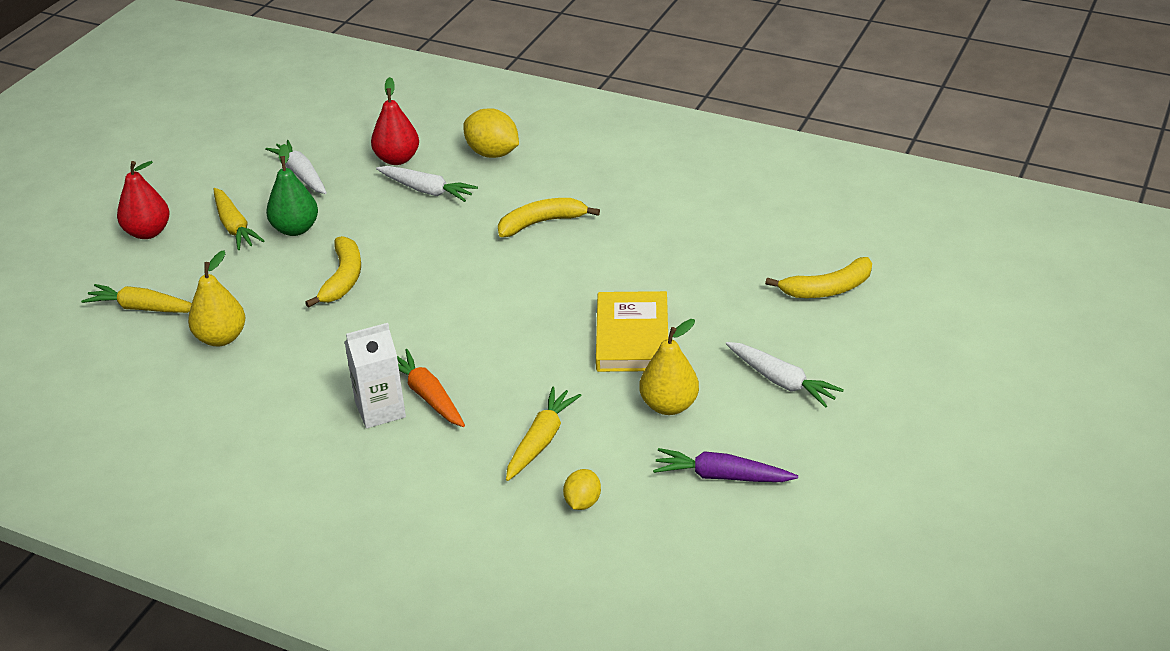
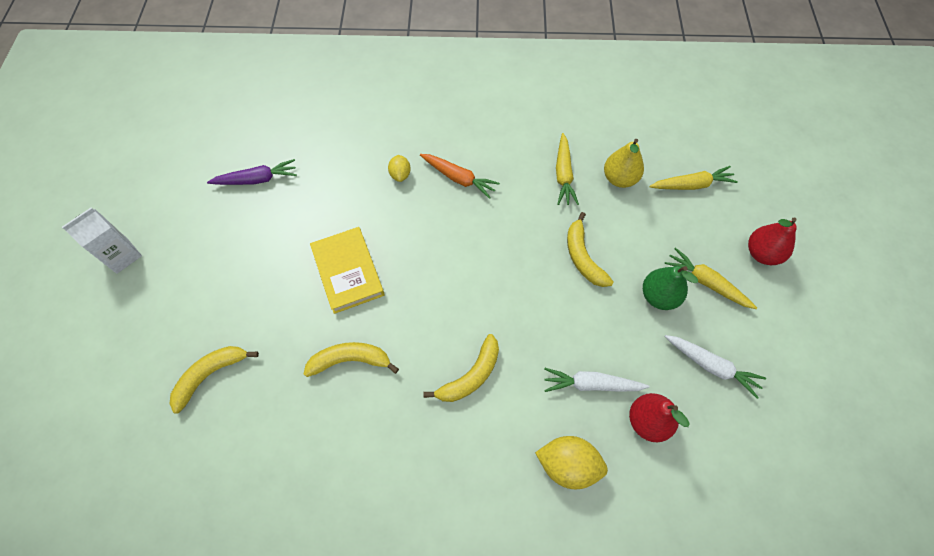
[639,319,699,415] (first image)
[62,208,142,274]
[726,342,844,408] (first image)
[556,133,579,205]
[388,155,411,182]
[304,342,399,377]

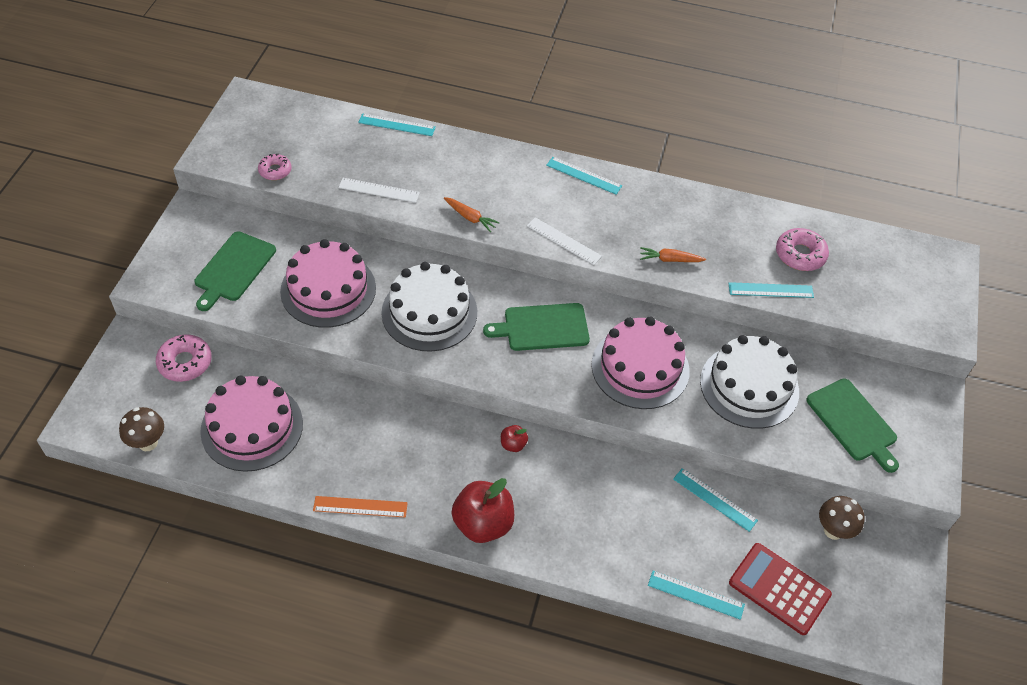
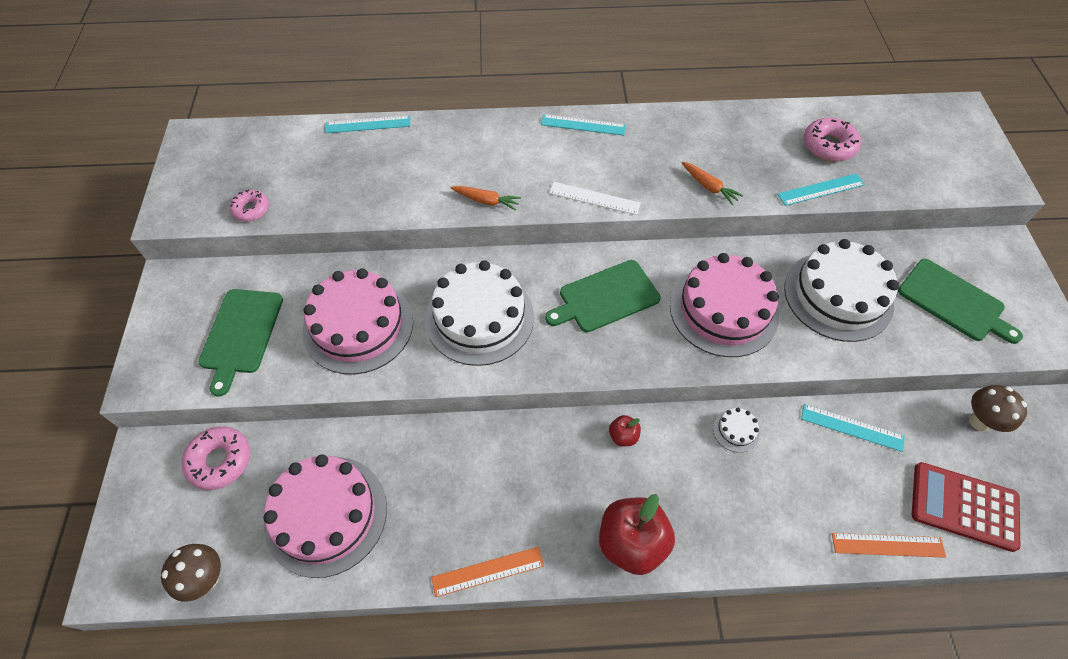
[338,178,420,203] (first image)
[682,162,743,205]
[832,533,946,558]
[713,408,760,453]

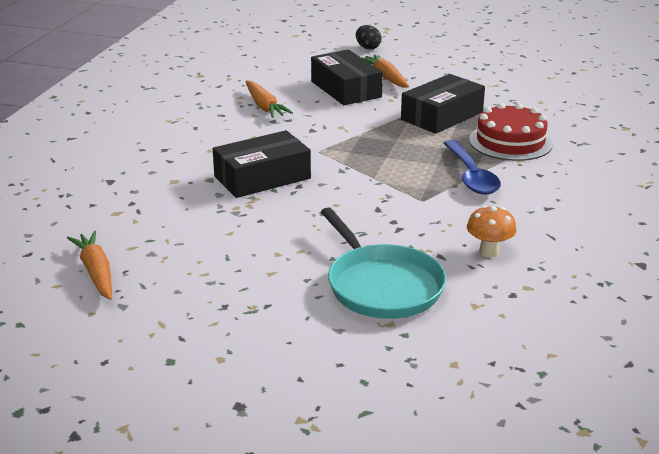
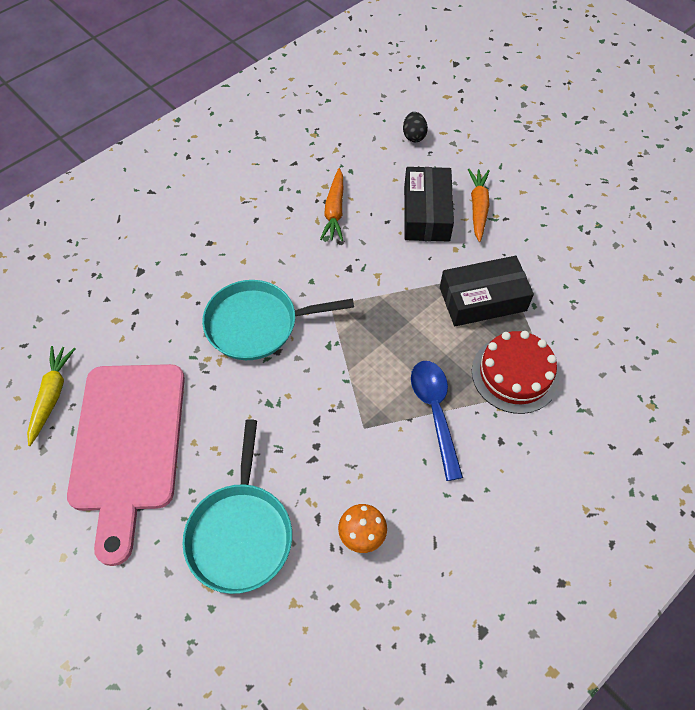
[403,112,428,142]
[202,280,354,360]
[411,361,463,481]
[27,346,75,446]
[67,364,185,566]

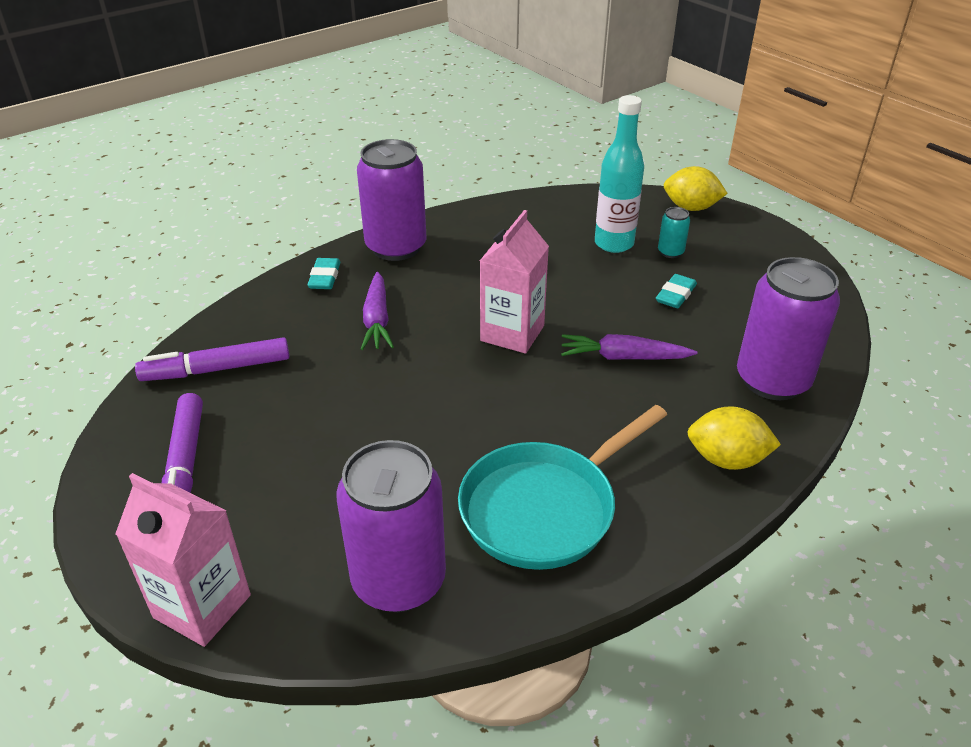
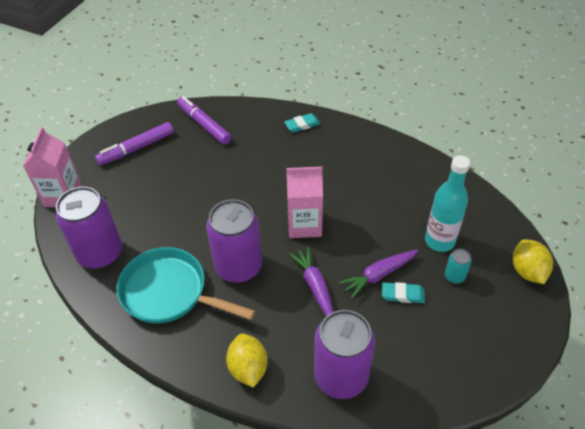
[206,199,262,283]
[339,250,419,298]

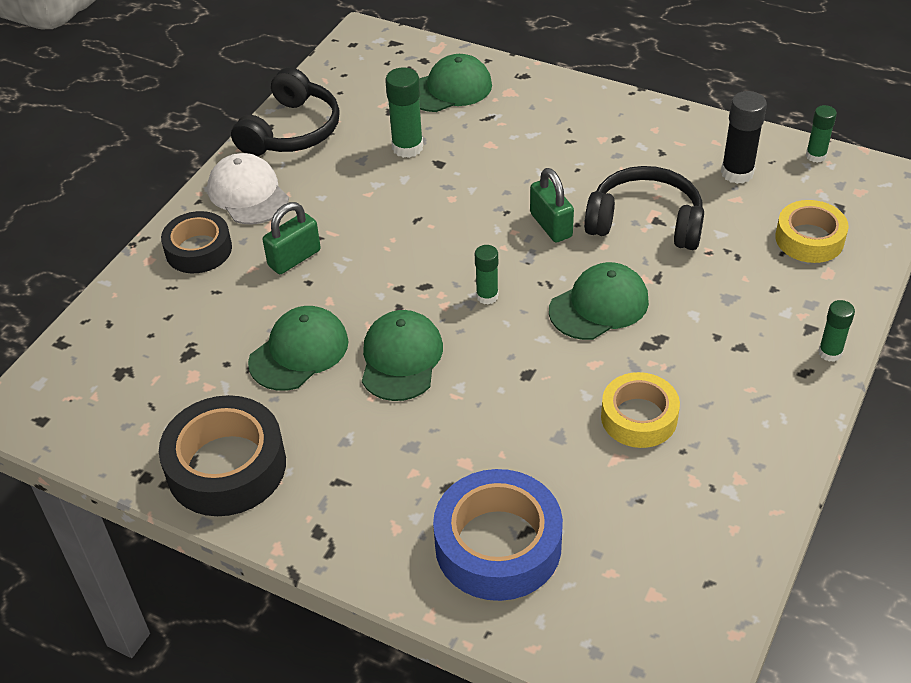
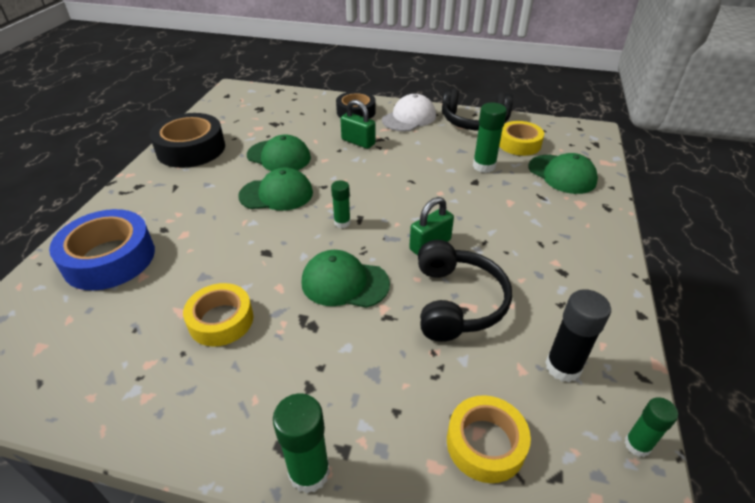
[301,250,390,308]
[273,393,330,494]
[499,121,544,156]

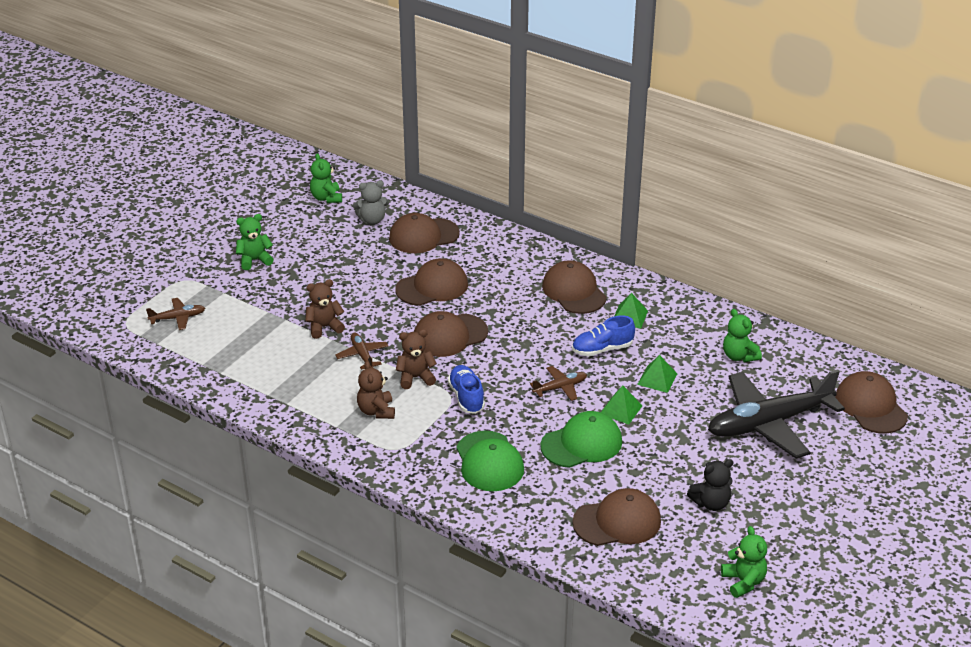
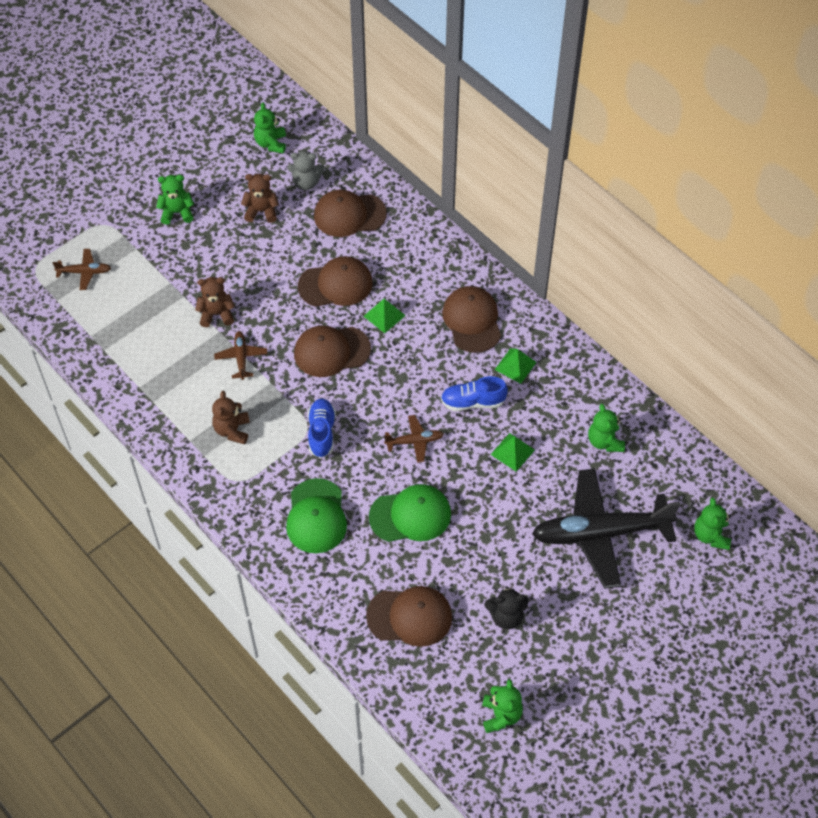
[241,174,279,223]
[694,498,731,550]
[364,299,406,333]

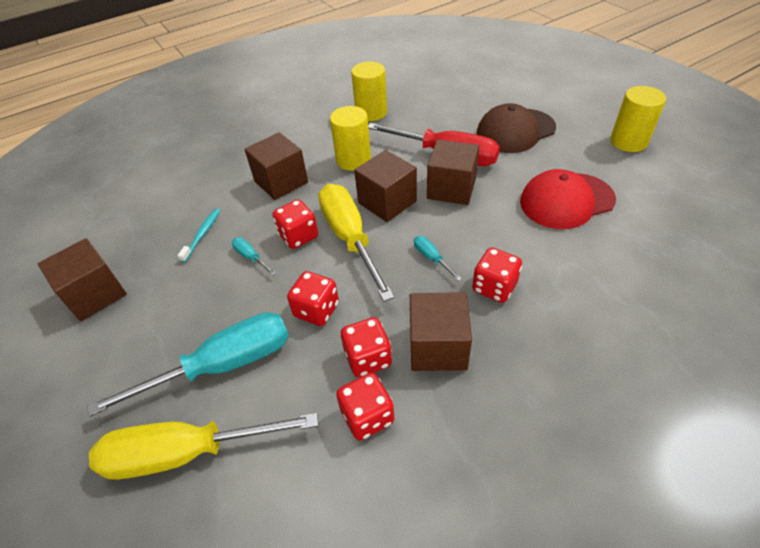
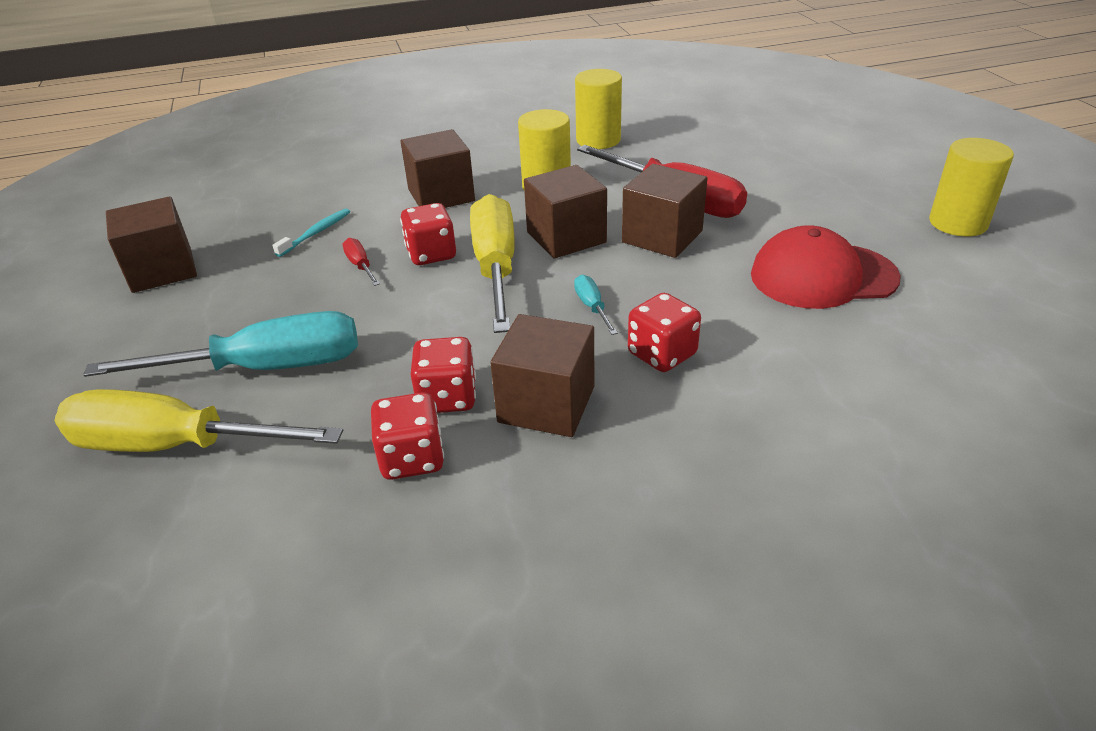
[477,103,556,153] (first image)
[343,238,380,286]
[287,271,339,326] (first image)

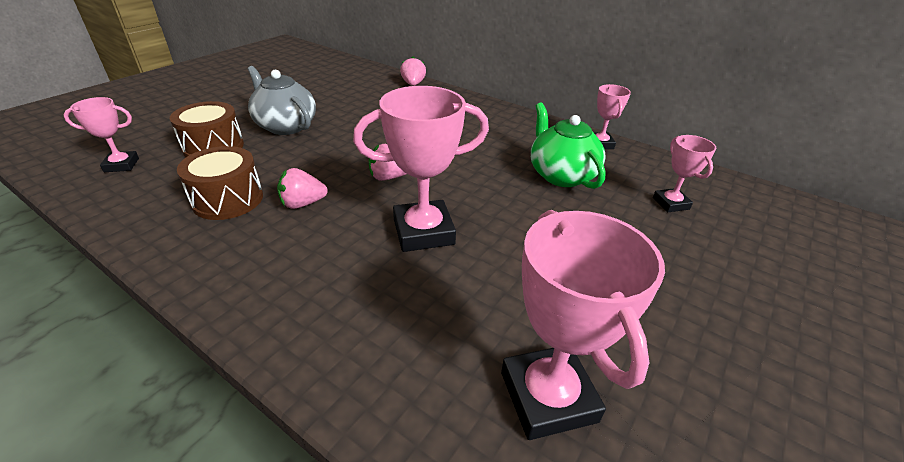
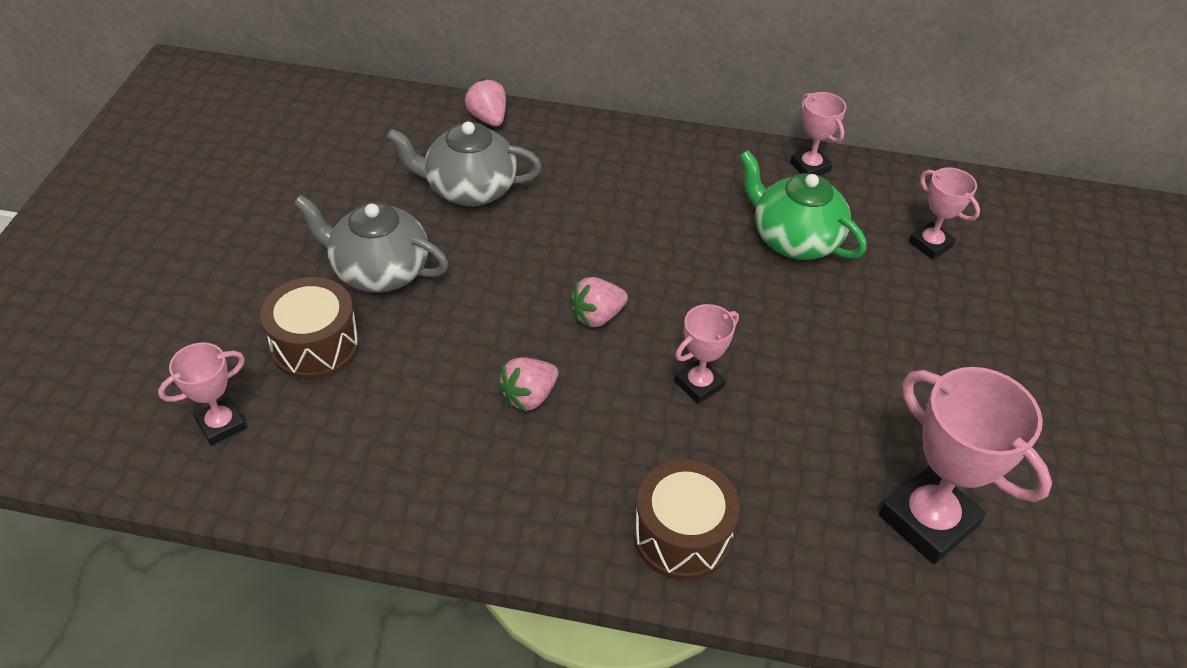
[675,304,739,404]
[634,460,740,580]
[387,121,542,206]

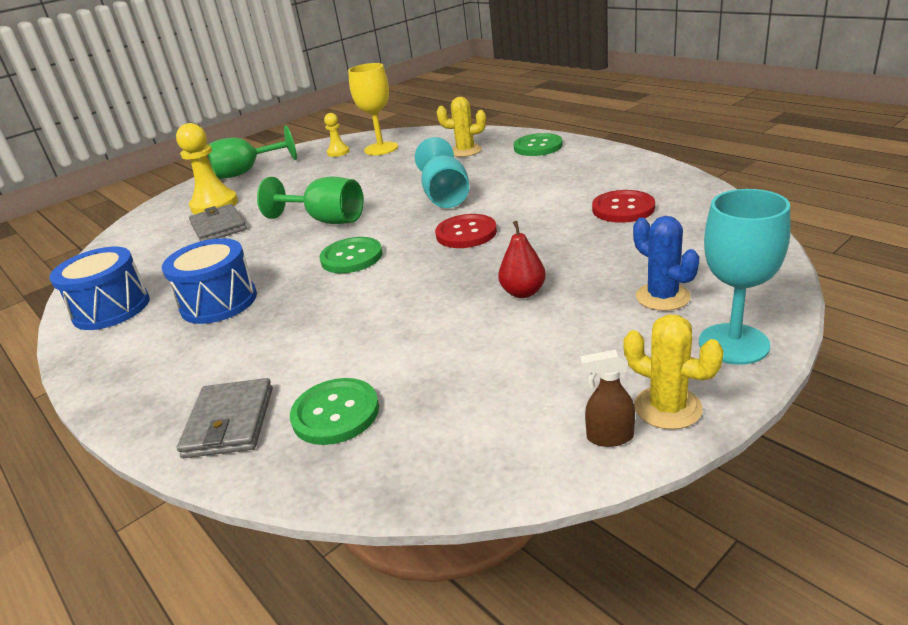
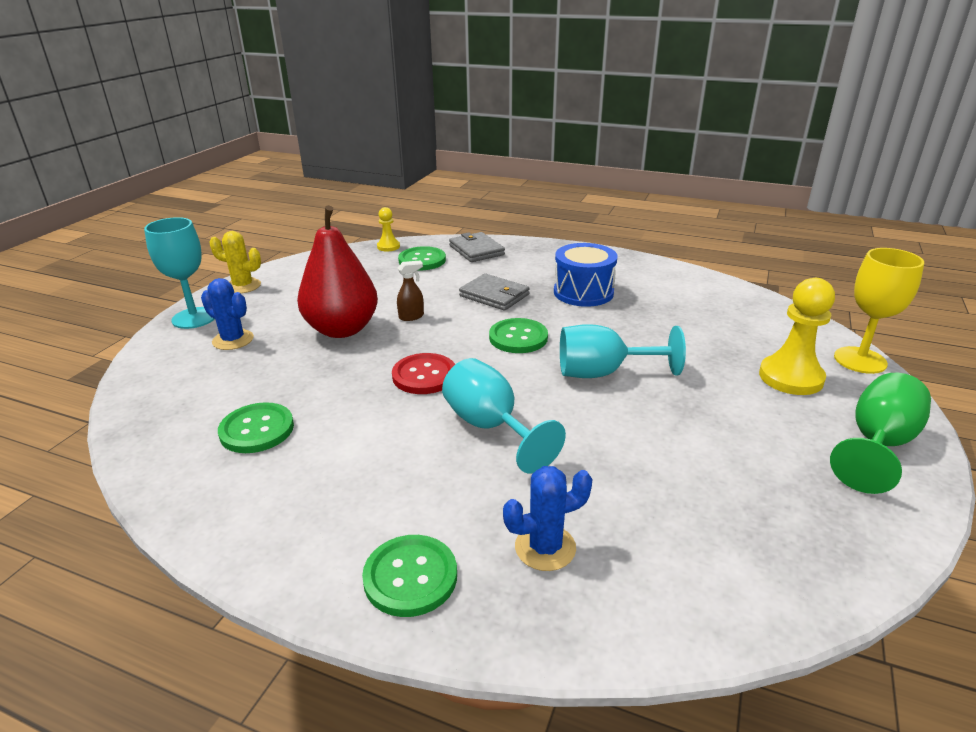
[834,248,924,374]
[503,466,593,571]
[377,207,400,252]
[560,324,686,378]
[218,402,294,453]
[459,273,530,311]
[297,205,378,338]
[49,247,150,330] (first image)
[397,260,424,321]

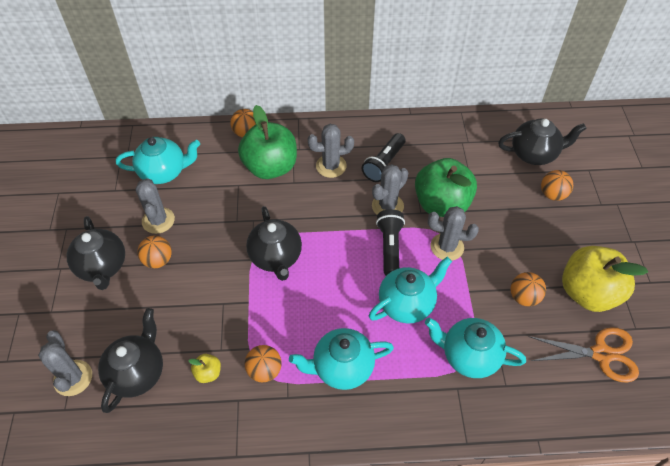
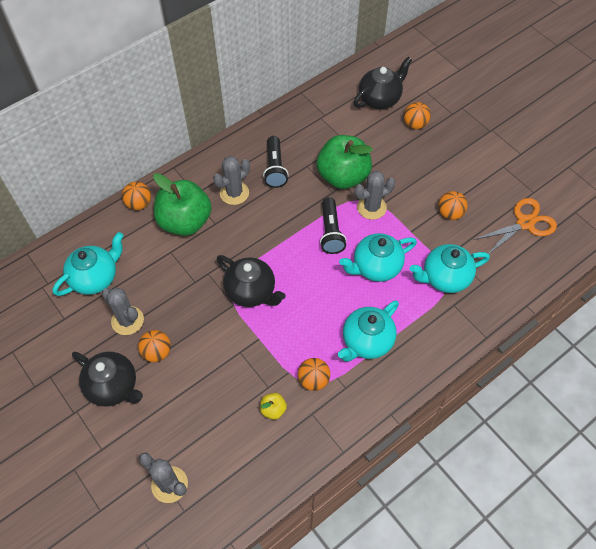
[372,164,408,215] (first image)
[320,197,347,254]
[562,246,648,312] (first image)
[339,233,417,282]
[98,308,163,413] (first image)

